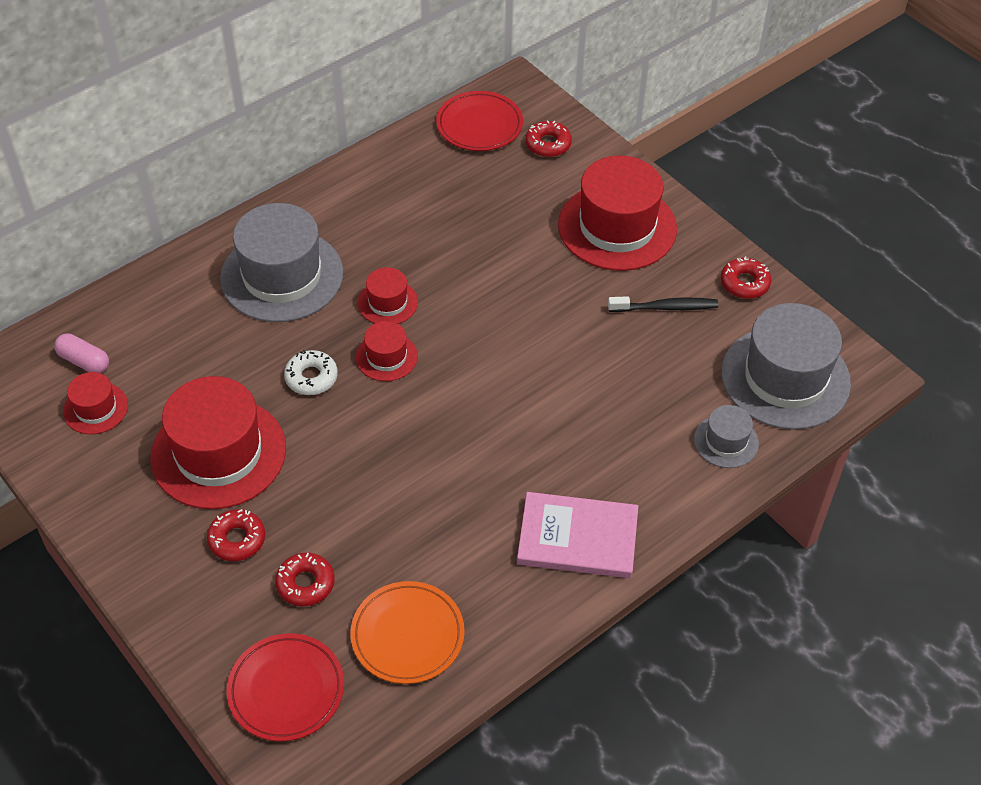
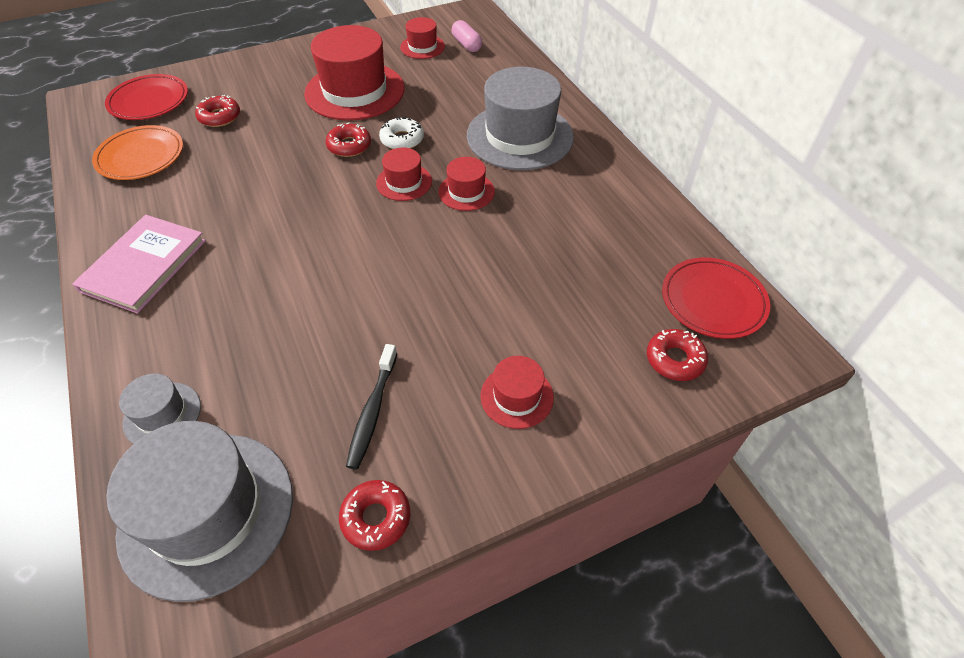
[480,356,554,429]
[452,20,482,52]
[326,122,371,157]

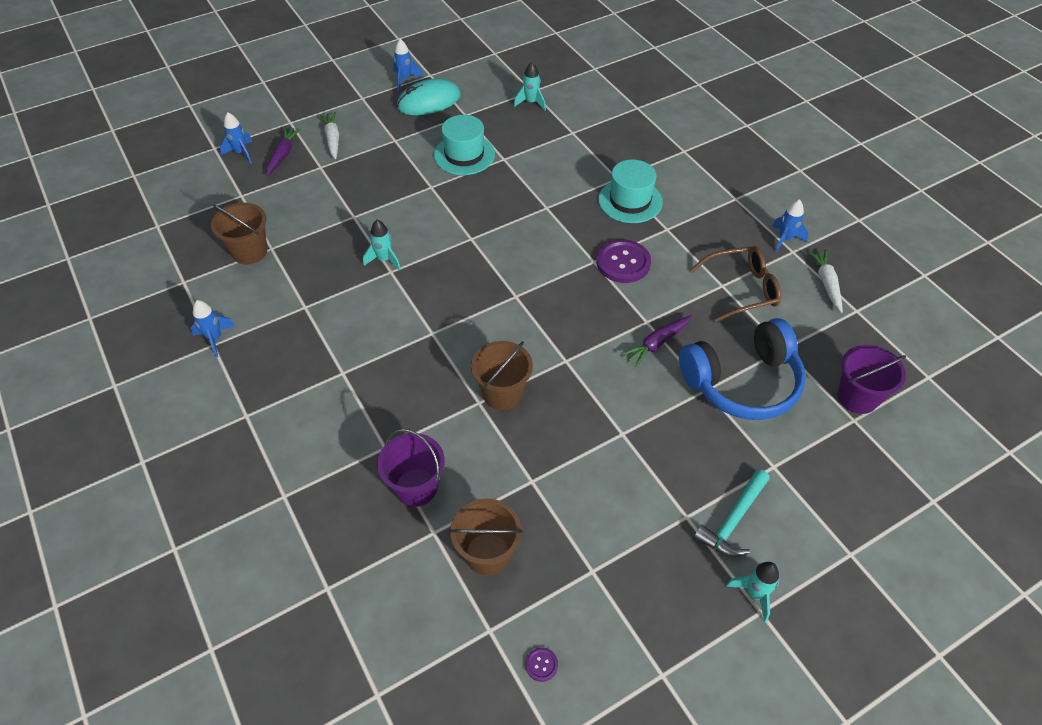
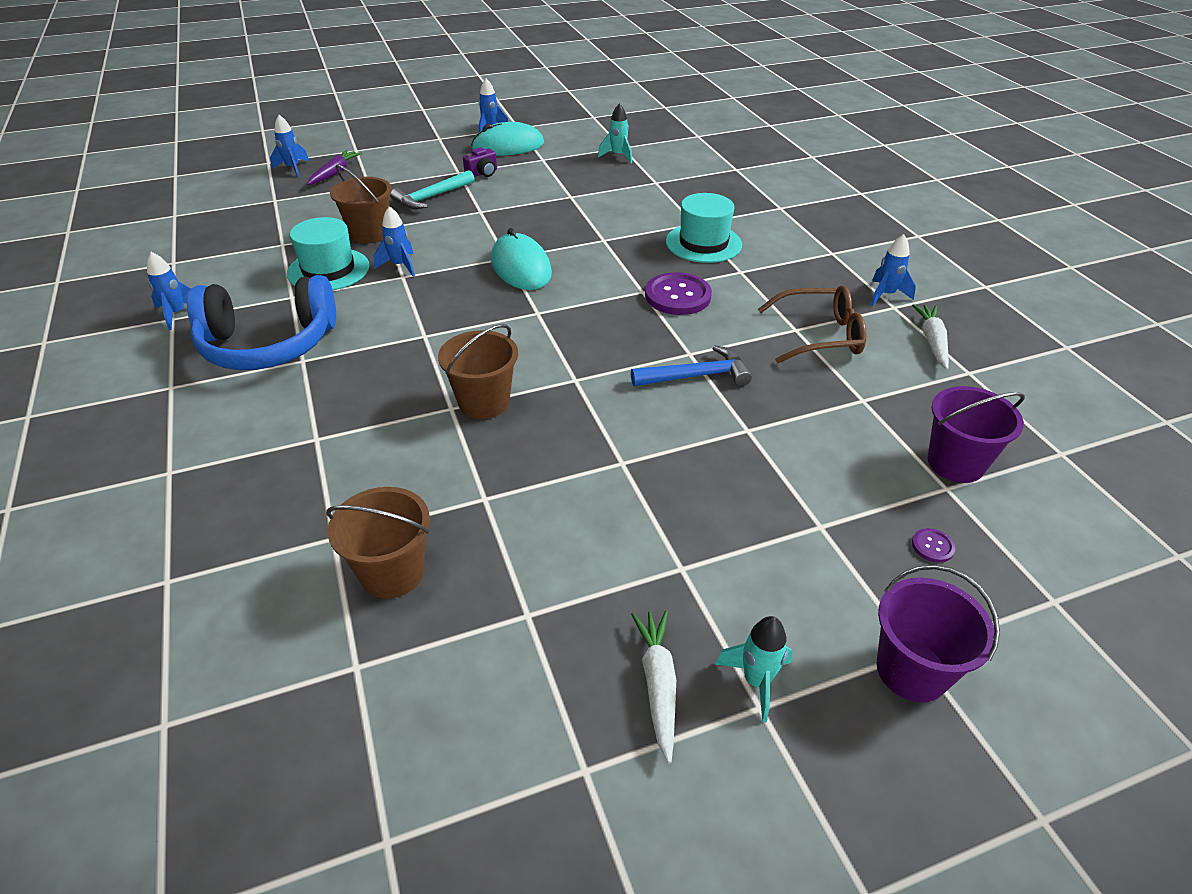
[631,611,676,763]
[287,217,369,290]
[330,164,392,244]
[374,206,415,277]
[631,345,752,386]
[187,275,336,370]
[877,565,1000,702]
[390,170,475,209]
[912,528,955,563]
[463,147,497,177]
[491,228,552,290]

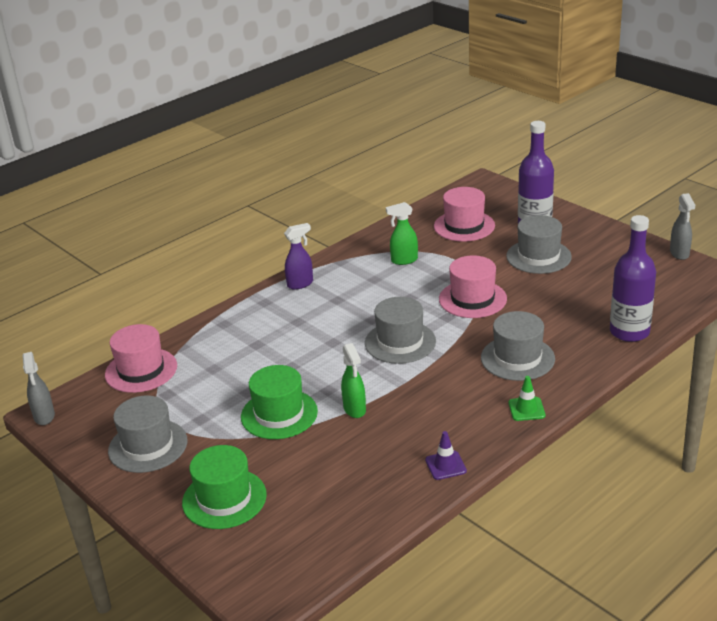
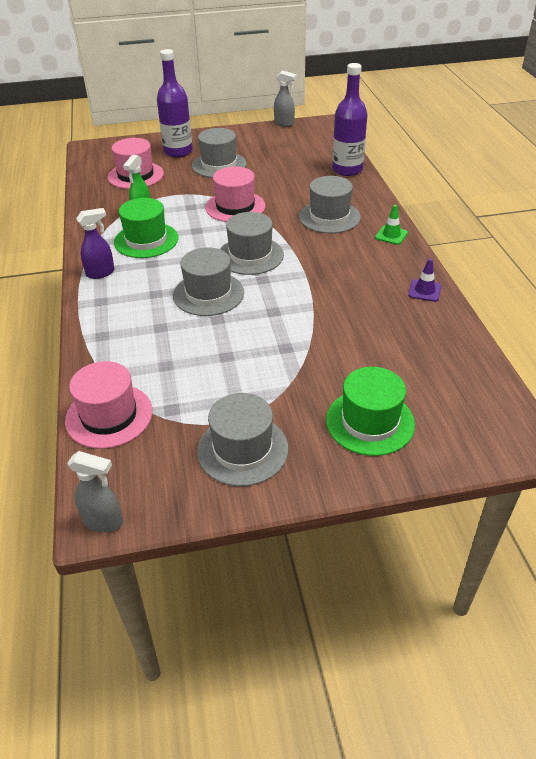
[76,208,115,279]
[341,343,366,418] (first image)
[114,198,179,258]
[173,247,244,316]

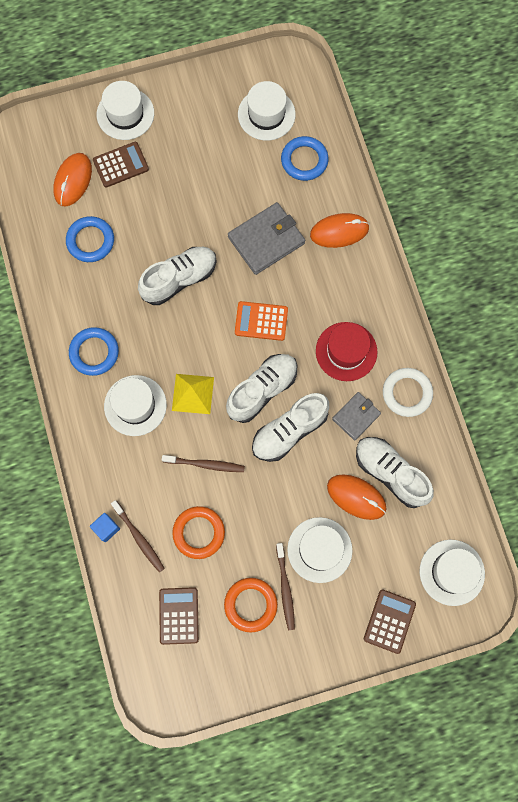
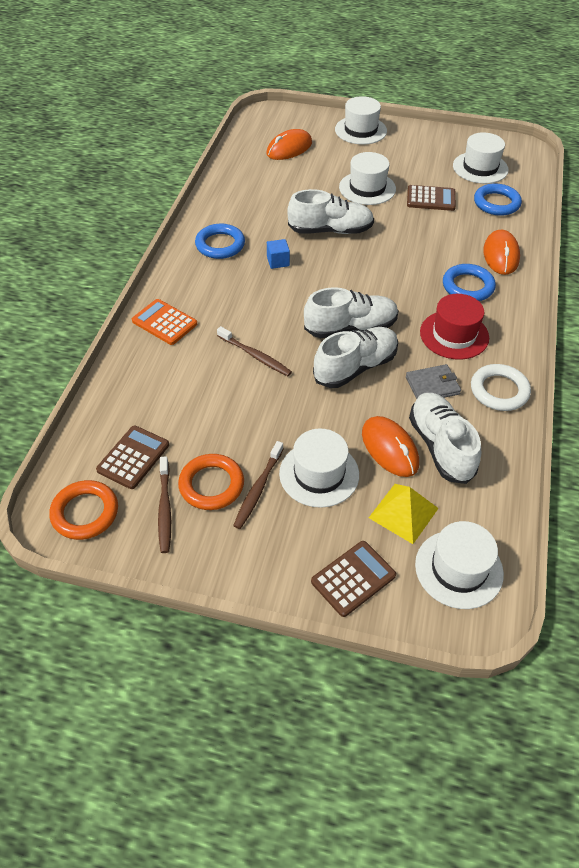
[407,185,456,211]
[228,202,305,275] (first image)
[483,230,520,275]
[443,264,496,301]
[132,299,197,345]
[369,484,439,544]
[339,152,396,205]
[313,327,398,388]
[158,456,171,553]
[49,480,118,540]
[267,239,290,269]

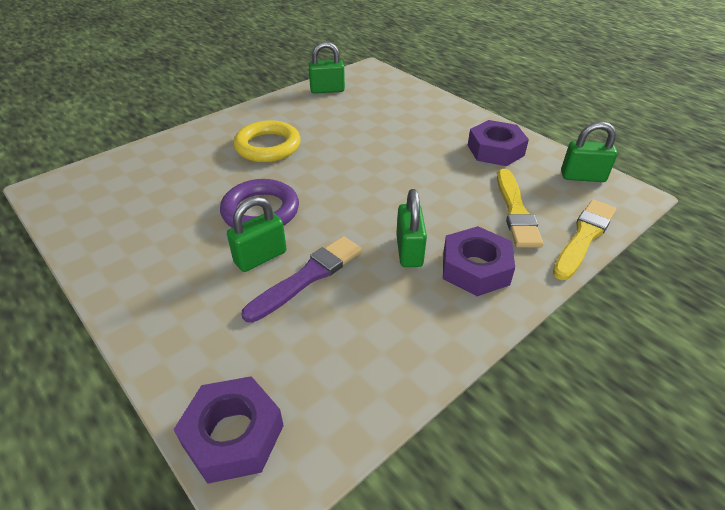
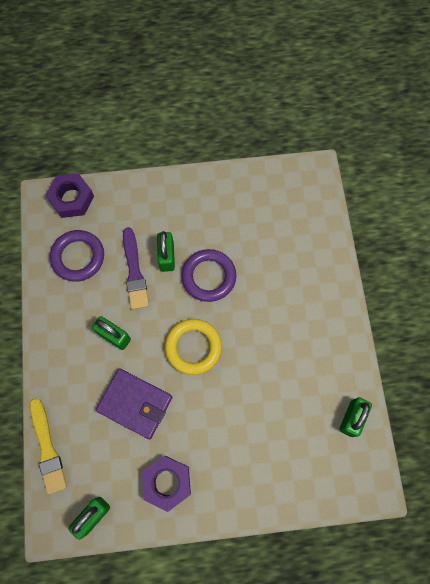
[165,319,222,375]
[497,169,543,247] (first image)
[443,226,515,296] (first image)
[50,230,104,282]
[96,368,172,439]

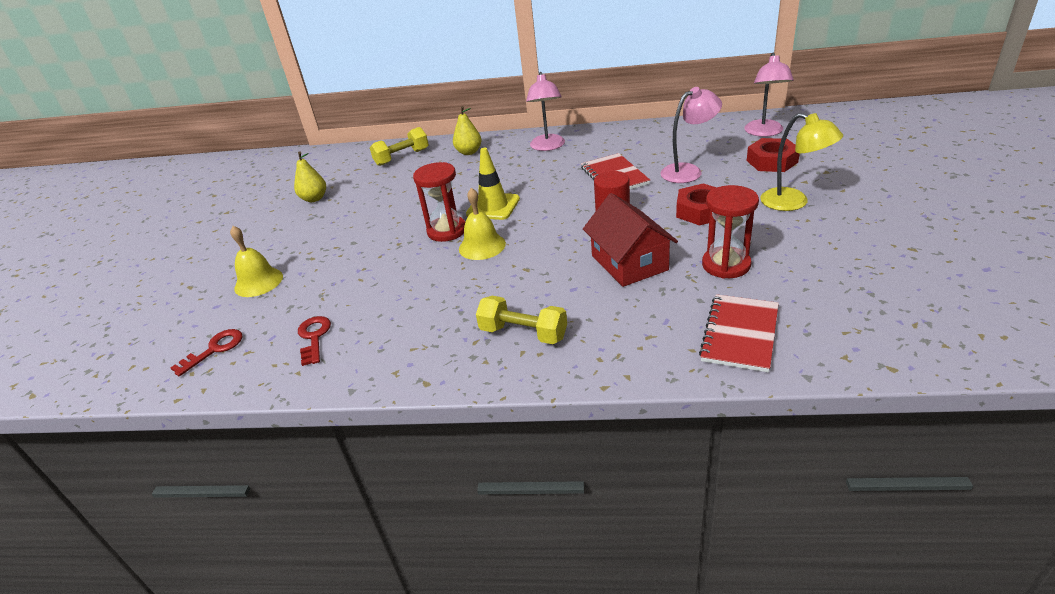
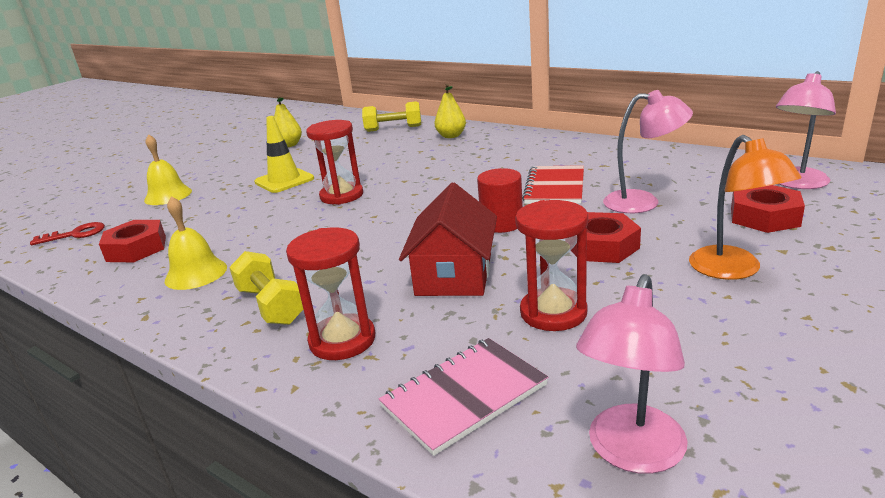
[576,274,687,474]
[689,135,802,280]
[254,116,314,193]
[165,196,227,290]
[378,338,548,456]
[99,220,166,262]
[286,228,375,360]

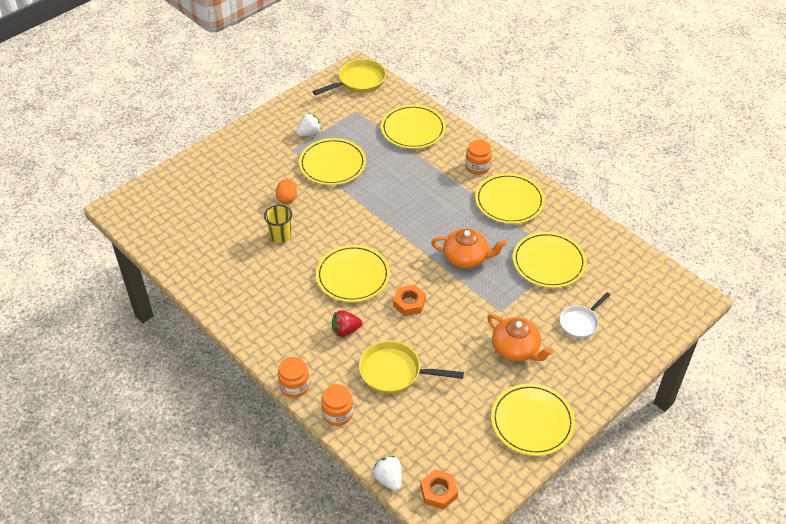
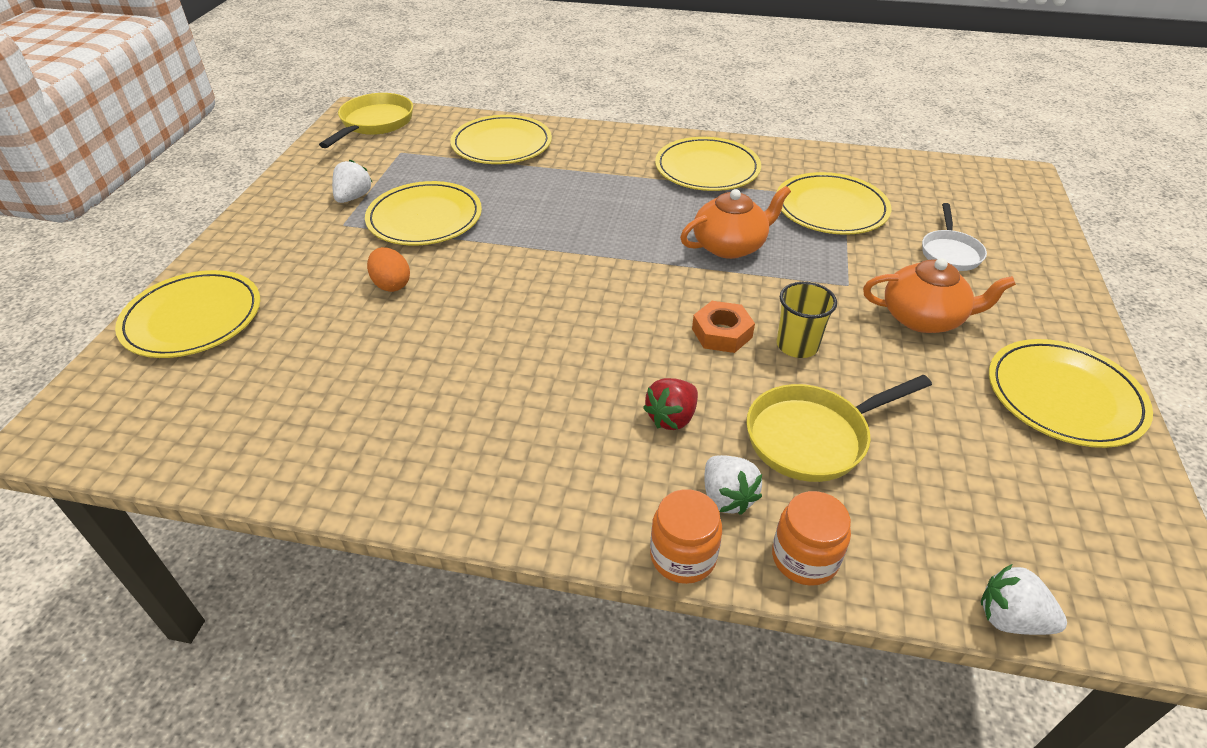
[465,140,492,175] (first image)
[777,282,837,358]
[115,270,260,358]
[420,469,458,510] (first image)
[704,455,762,515]

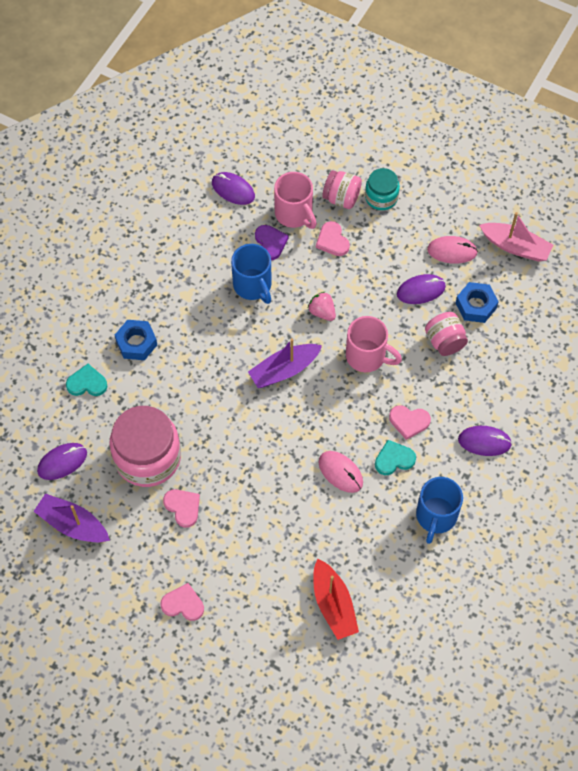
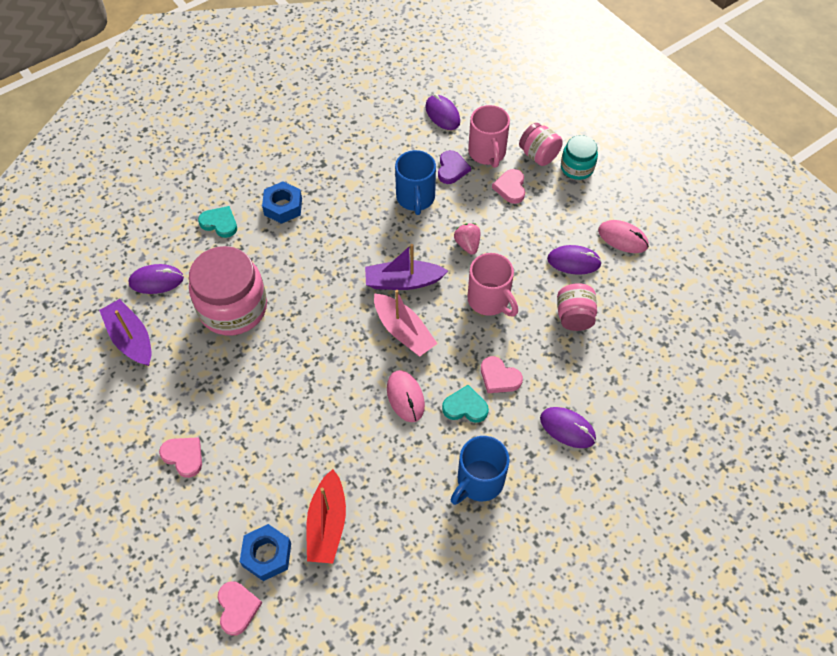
[374,290,437,356]
[240,524,291,581]
[217,581,262,636]

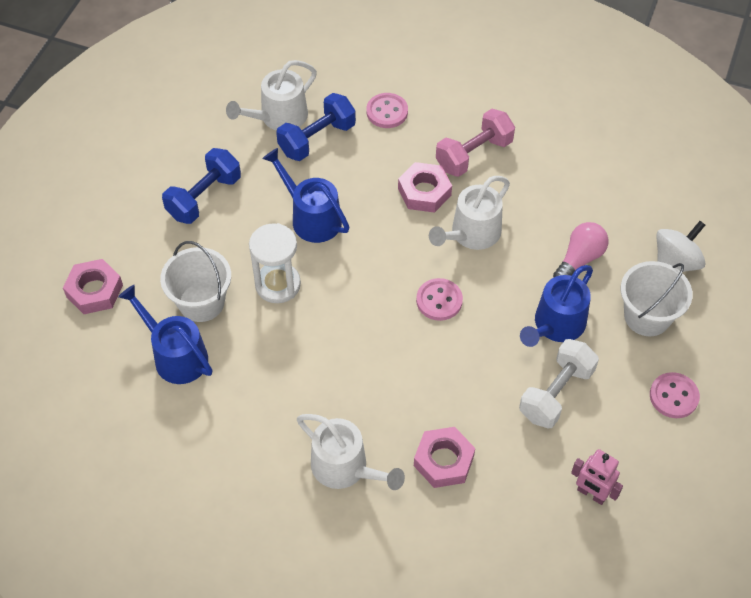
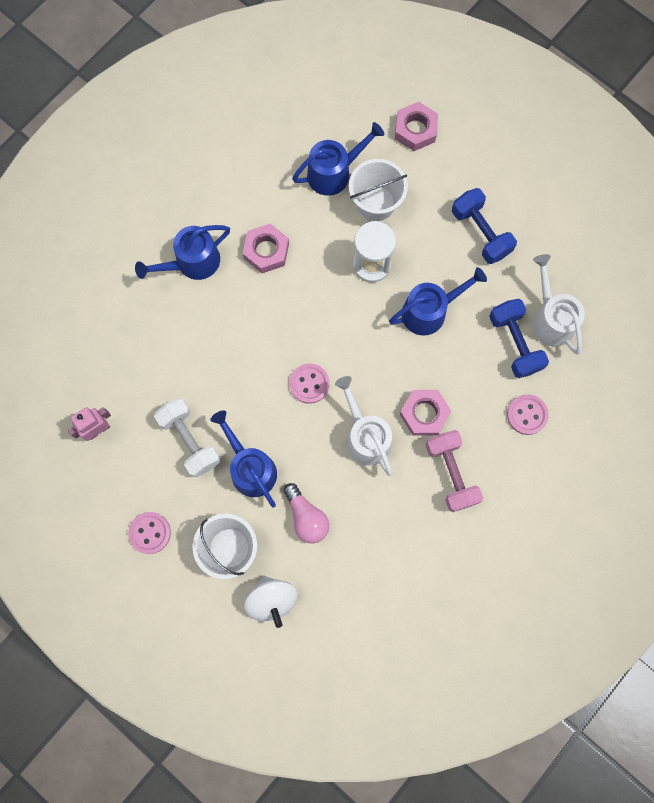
[135,225,230,280]
[243,224,289,273]

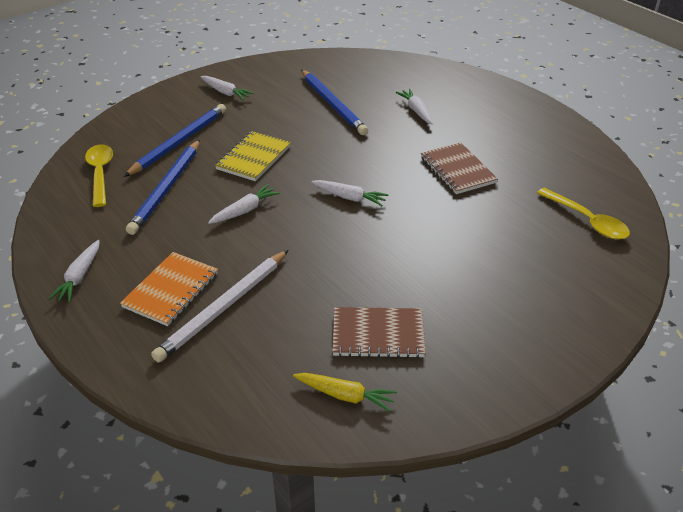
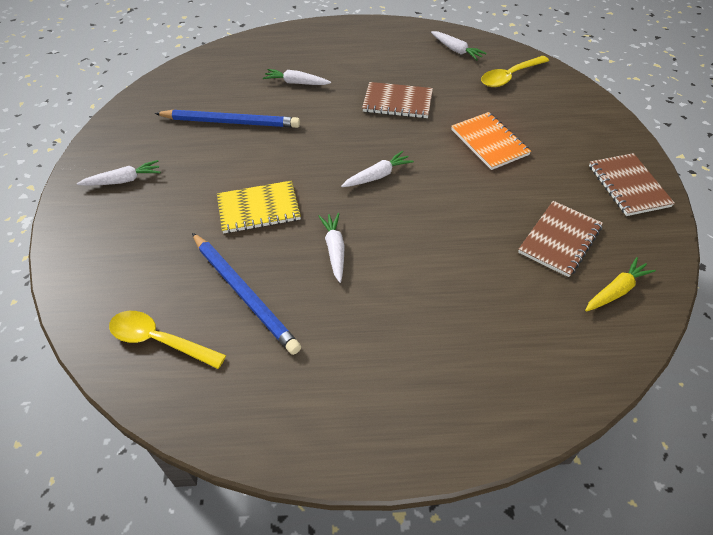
[124,104,226,177] (first image)
[217,181,301,233]
[481,56,549,87]
[431,31,487,60]
[151,250,288,363] (first image)
[451,112,531,170]
[589,153,675,216]

